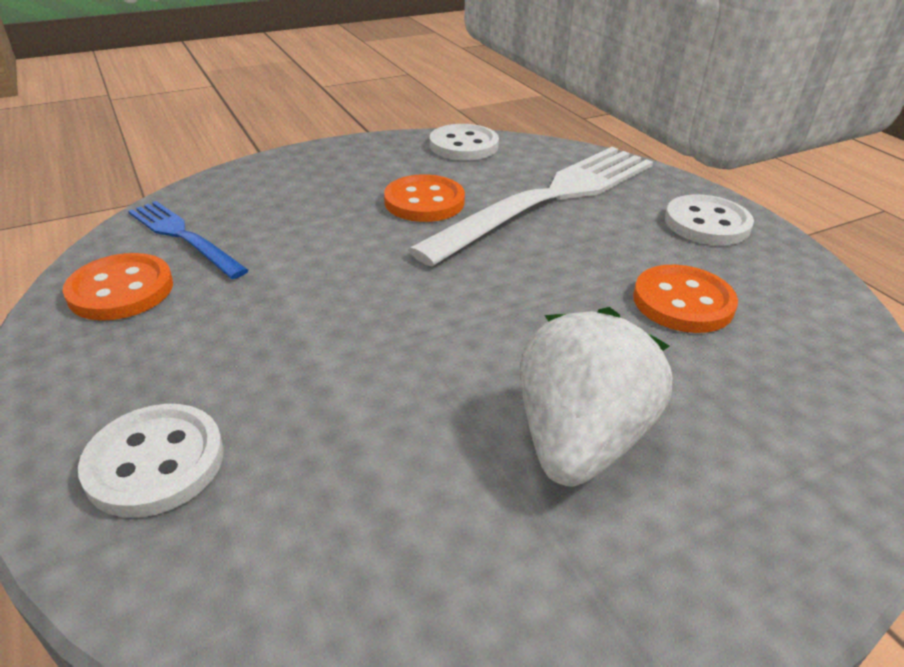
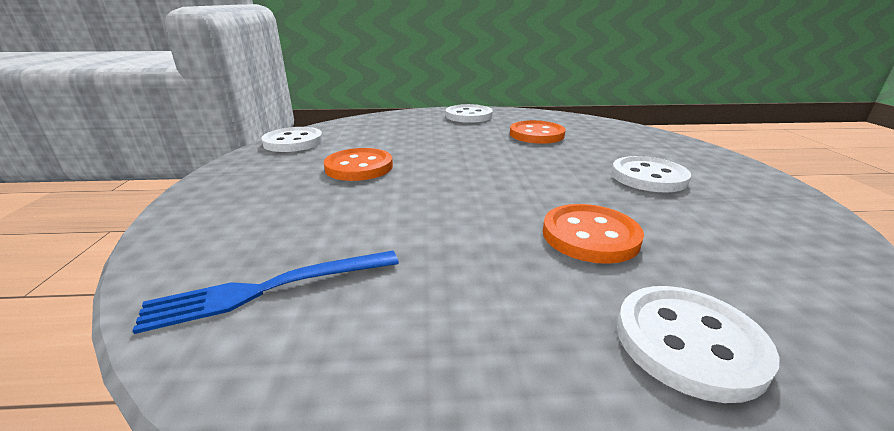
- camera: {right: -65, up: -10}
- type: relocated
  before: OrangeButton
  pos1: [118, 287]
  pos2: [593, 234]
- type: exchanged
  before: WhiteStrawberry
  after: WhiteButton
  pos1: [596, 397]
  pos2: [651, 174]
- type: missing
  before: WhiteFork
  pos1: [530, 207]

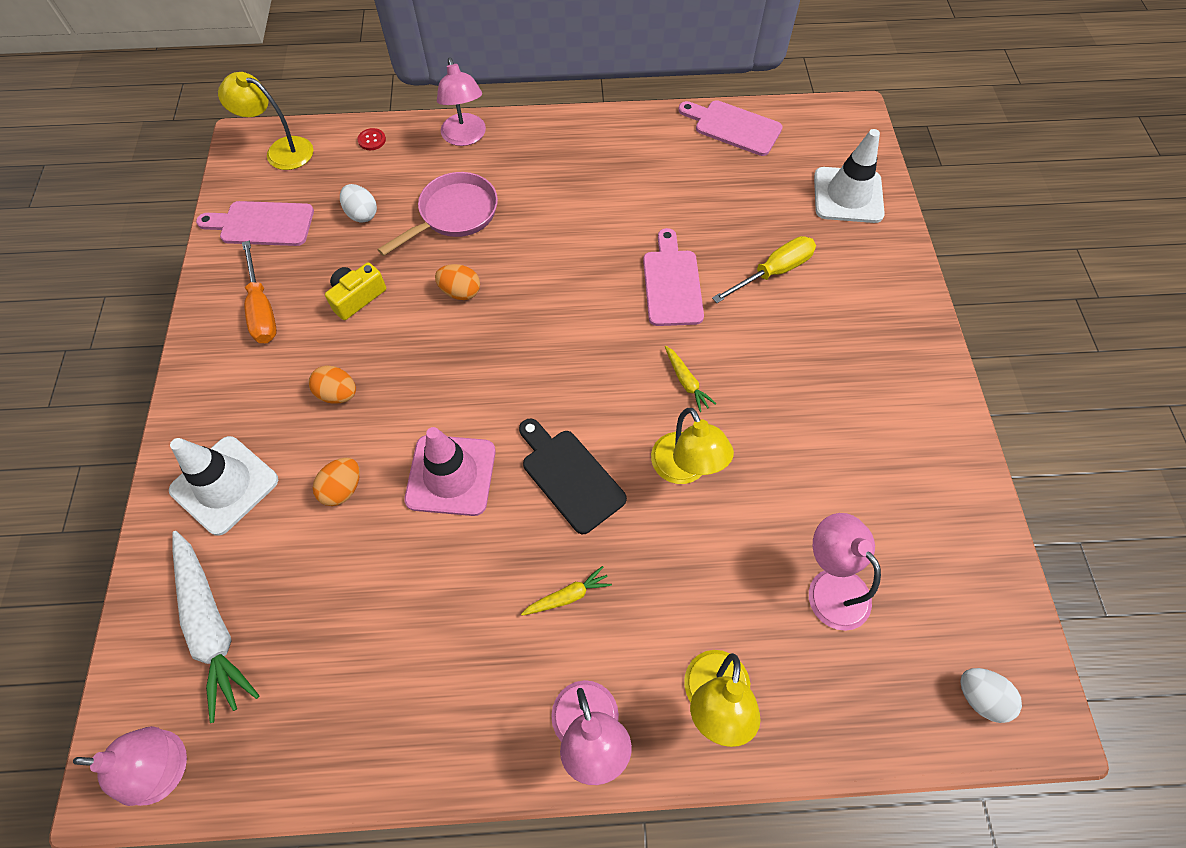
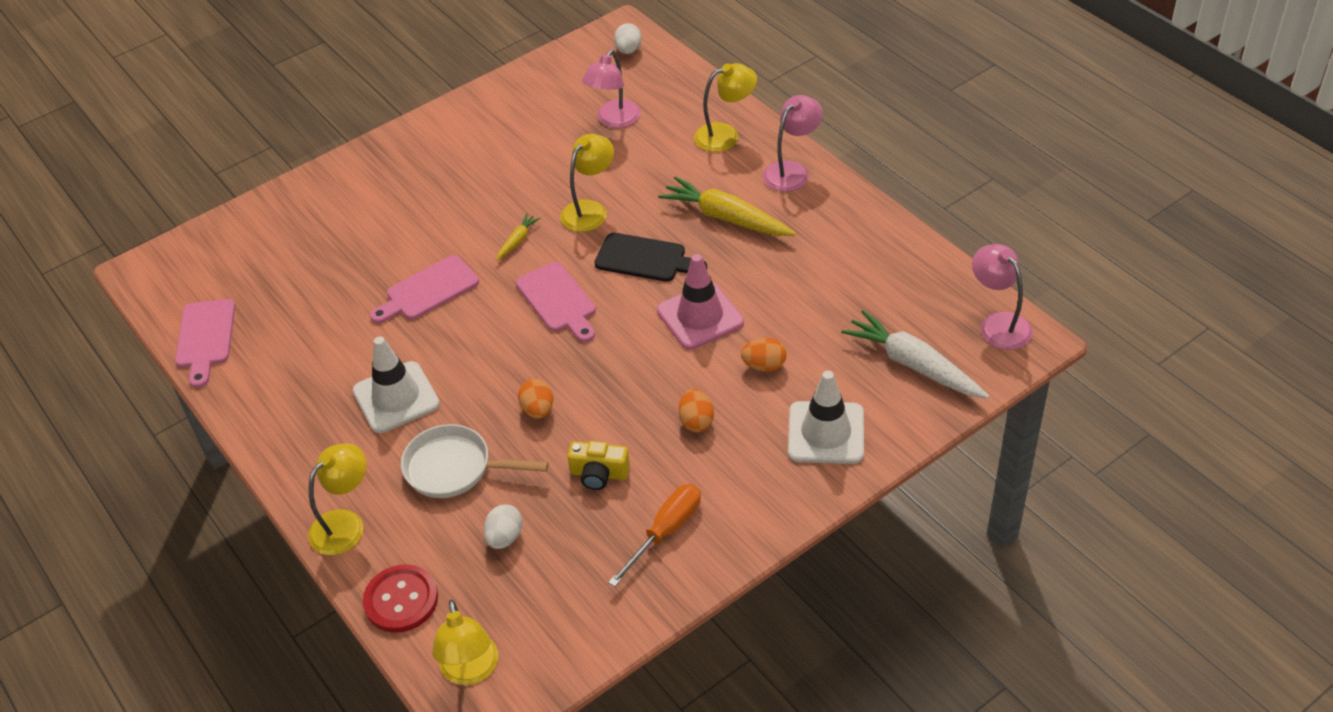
- camera: {right: -120, up: -15}
- type: colour
  before: PinkLamp
  after: YellowLamp
  pos1: [461, 101]
  pos2: [337, 499]
- type: relocated
  before: WhiteTrafficCone
  pos1: [849, 176]
  pos2: [396, 384]
- type: size
  before: RedButton
  pos1: [372, 139]
  pos2: [400, 598]
  scale: 2.14
- type: colour
  before: PinkPan
  after: WhitePan
  pos1: [437, 214]
  pos2: [475, 461]
- type: relocated
  before: PinkCuttingBoard
  pos1: [255, 223]
  pos2: [556, 302]
- type: spun
  before: BlackCuttingBoard
  pos1: [573, 476]
  pos2: [650, 257]
  turn: -90
- type: size
  before: YellowCarrot
  pos1: [566, 591]
  pos2: [727, 206]
  scale: 2.11
- type: spun
  before: WhiteCarrot
  pos1: [216, 627]
  pos2: [915, 354]
  turn: -75
- type: missing
  before: YellowScrewdriver
  pos1: [764, 269]

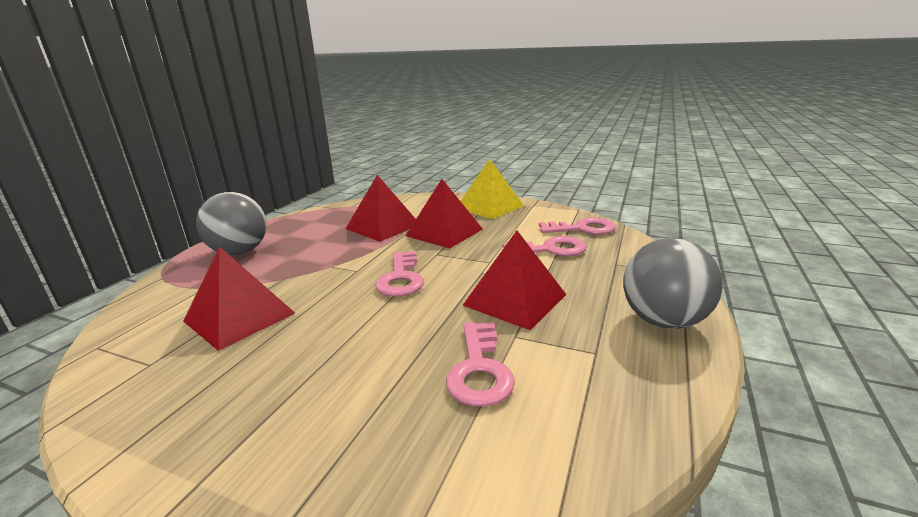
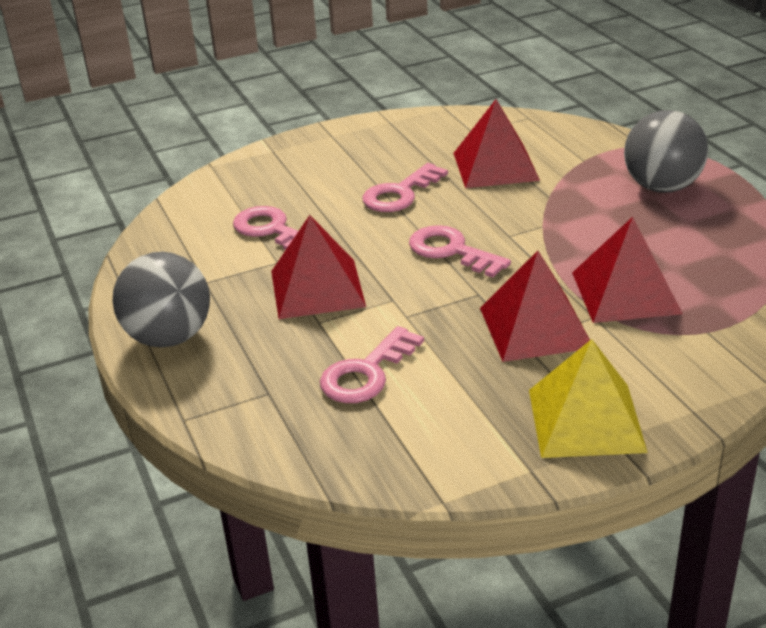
- camera: {right: 135, up: 10}
- type: relocated
  before: PinkKey
  pos1: [577, 226]
  pos2: [405, 187]

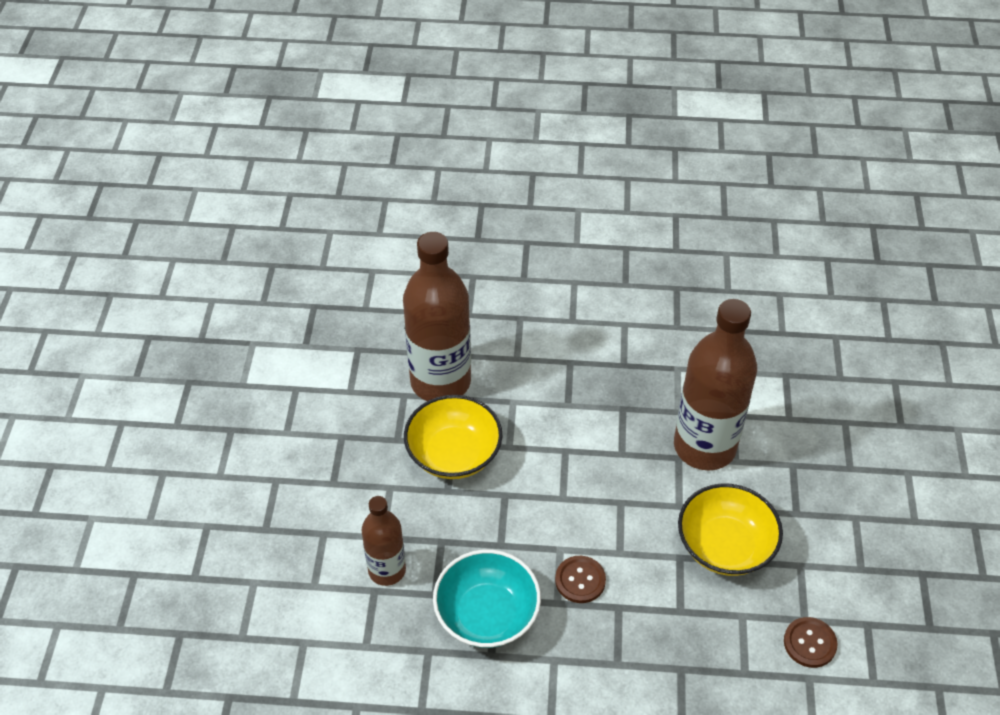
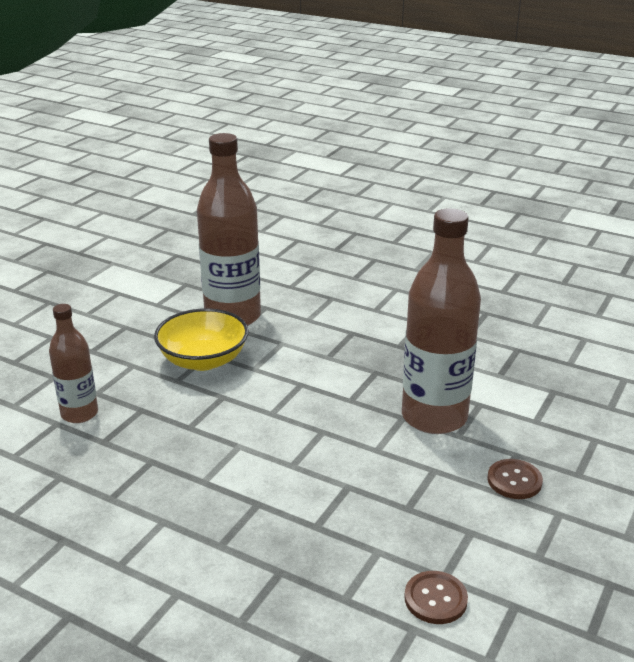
- camera: {right: 25, up: -20}
- type: relocated
  before: BrownButton
  pos1: [580, 579]
  pos2: [515, 479]
- type: missing
  before: TurquoiseBowl
  pos1: [487, 599]
- type: missing
  before: YellowBowl
  pos1: [730, 529]

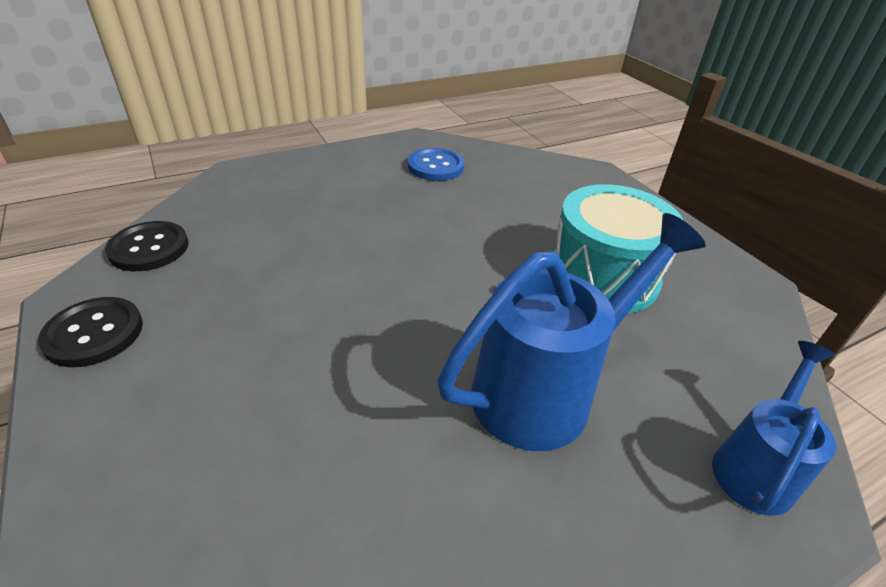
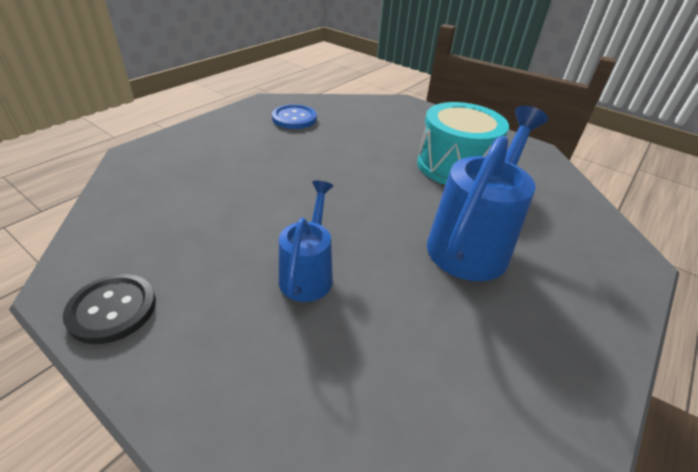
- camera: {right: -25, up: 0}
- type: relocated
  before: BlueWateringCan
  pos1: [774, 428]
  pos2: [306, 241]
- type: missing
  before: BlackButton
  pos1: [147, 246]

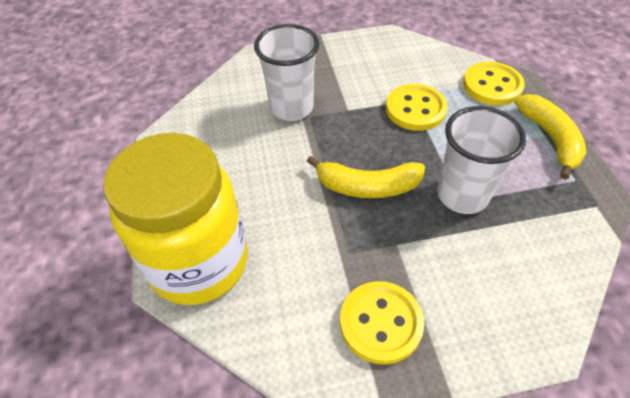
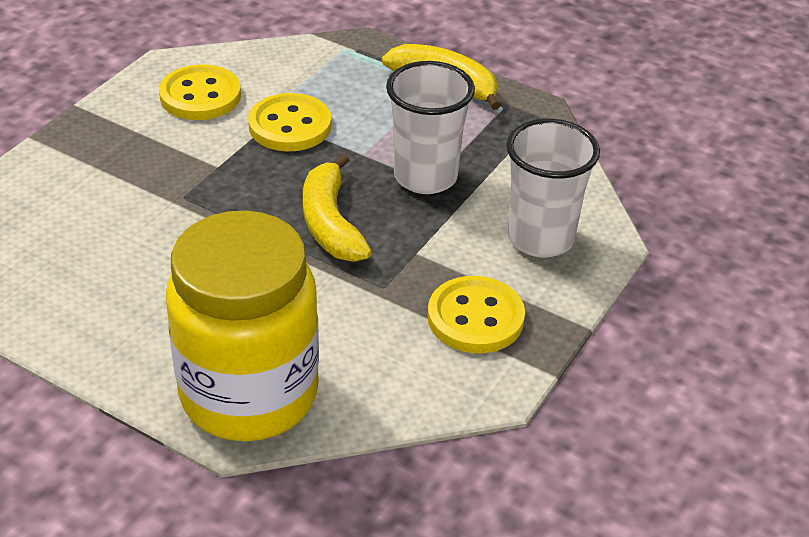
- camera: {right: -50, up: -10}
- type: relocated
  before: YellowButton
  pos1: [494, 84]
  pos2: [200, 92]
- type: spun
  before: YellowBanana
  pos1: [366, 177]
  pos2: [337, 208]
  turn: 120
- type: relocated
  before: WhiteCup
  pos1: [286, 72]
  pos2: [553, 188]

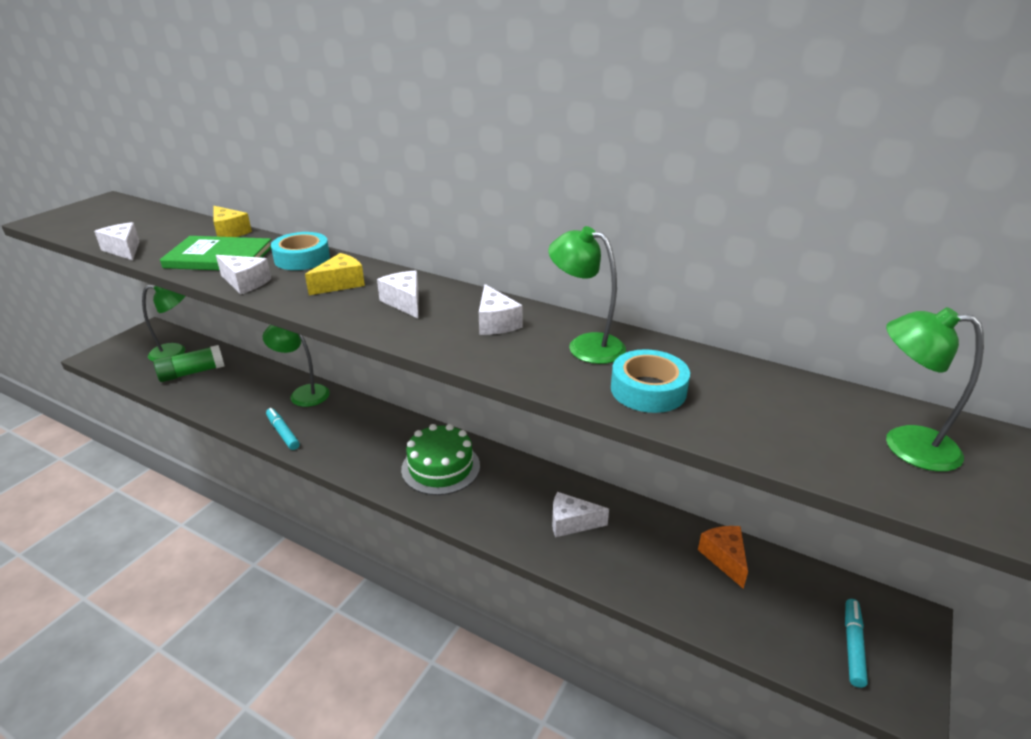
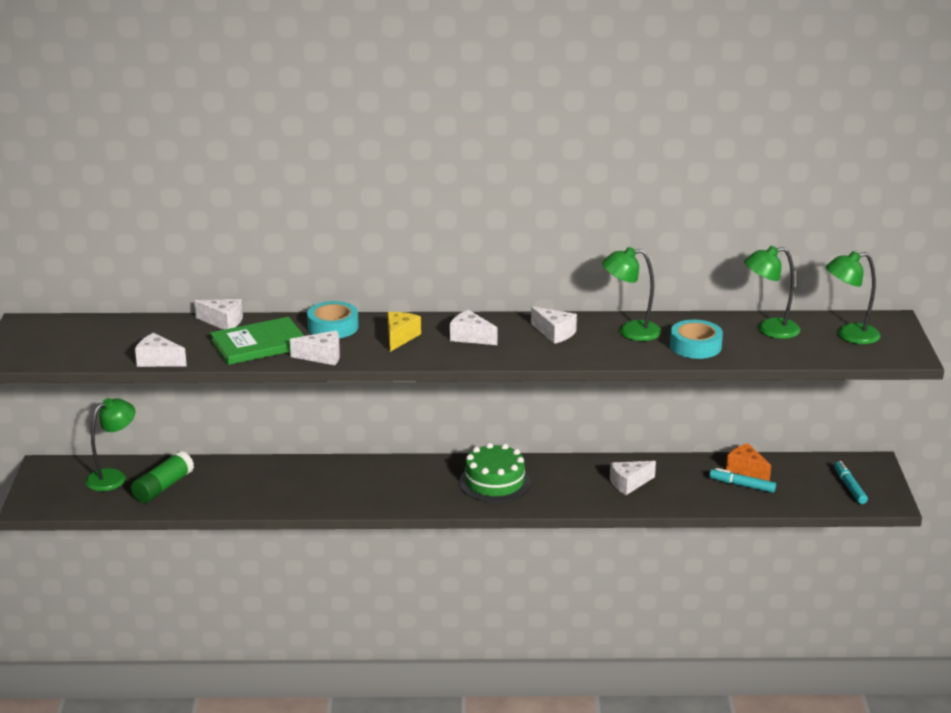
- camera: {right: -30, up: -5}
- type: colour
  before: YellowCheese
  after: WhiteCheese
  pos1: [232, 221]
  pos2: [218, 314]
- type: relocated
  before: TurquoiseMarker
  pos1: [283, 429]
  pos2: [742, 480]
- type: relocated
  before: GreenLamp
  pos1: [296, 366]
  pos2: [772, 292]

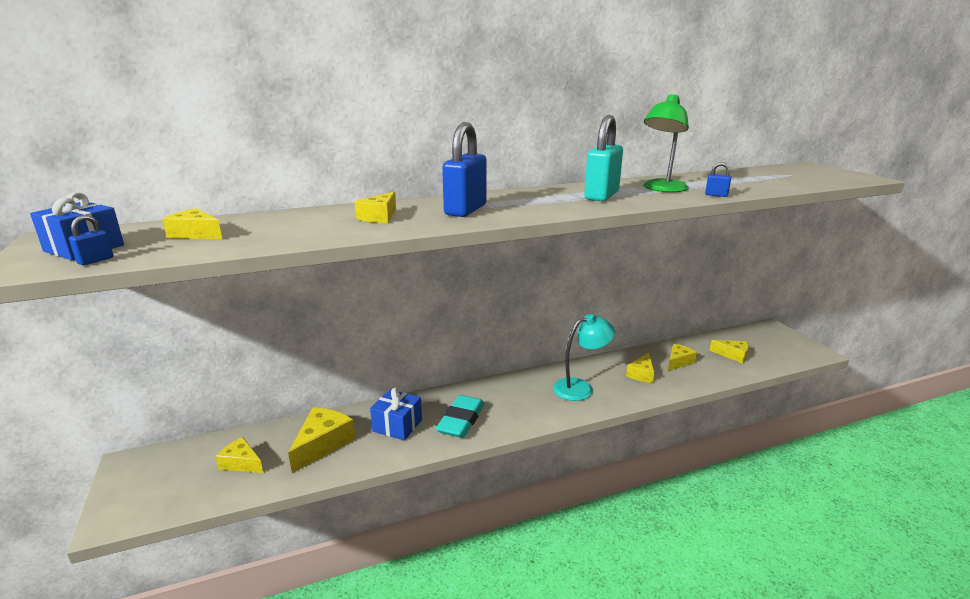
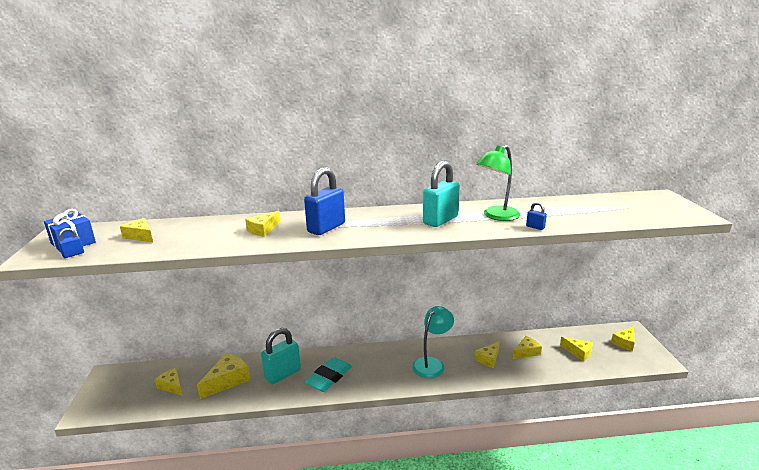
- camera: {right: 15, up: 0}
- type: exchanged
  before: BlueGift
  after: TurquoisePadlock
  pos1: [396, 414]
  pos2: [281, 356]
- type: spun
  before: TurquoiseLamp
  pos1: [584, 357]
  pos2: [433, 342]
  turn: -45
- type: appeared
  after: YellowCheese
  pos2: [623, 338]

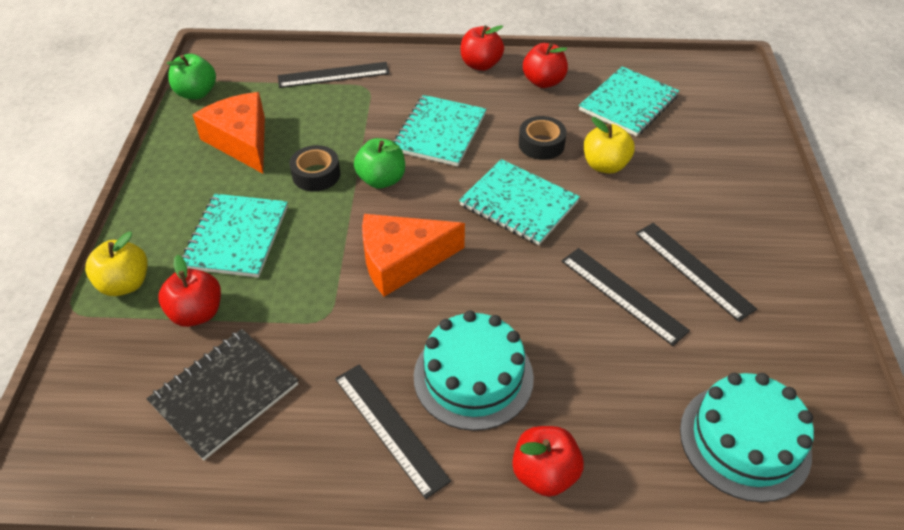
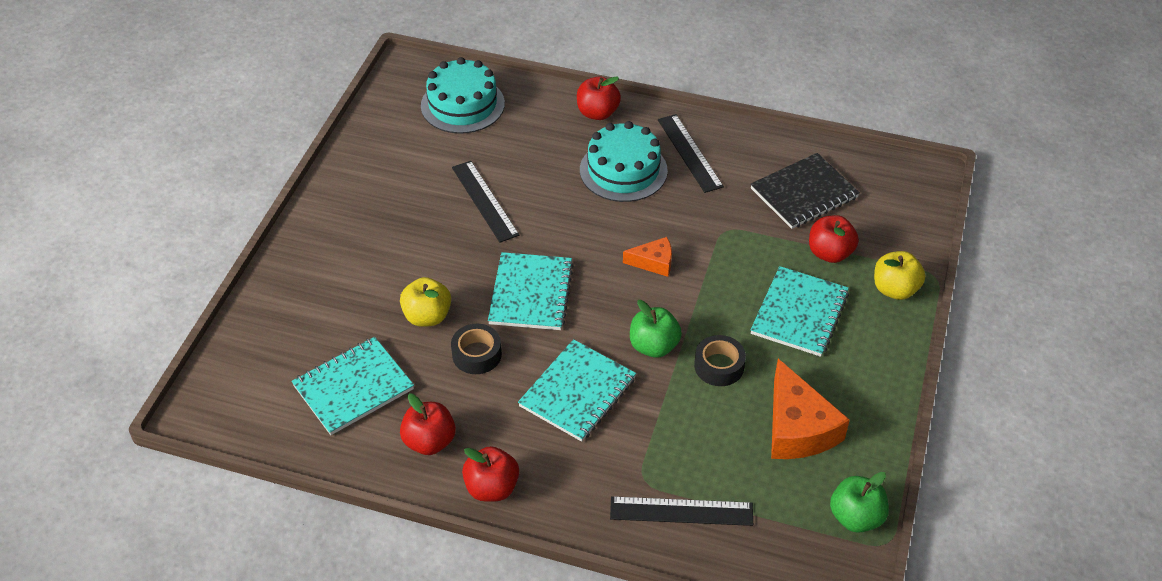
- camera: {right: -165, up: 0}
- type: spun
  before: TurquoiseNotebook
  pos1: [519, 202]
  pos2: [531, 291]
  turn: 45
- type: size
  before: OrangeCheese
  pos1: [413, 255]
  pos2: [647, 257]
  scale: 0.54
- type: missing
  before: BlackRuler
  pos1: [696, 272]

